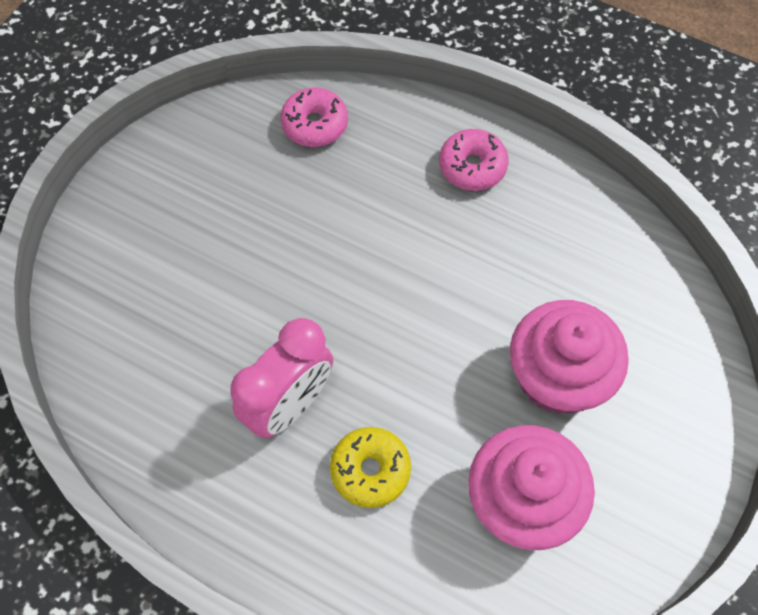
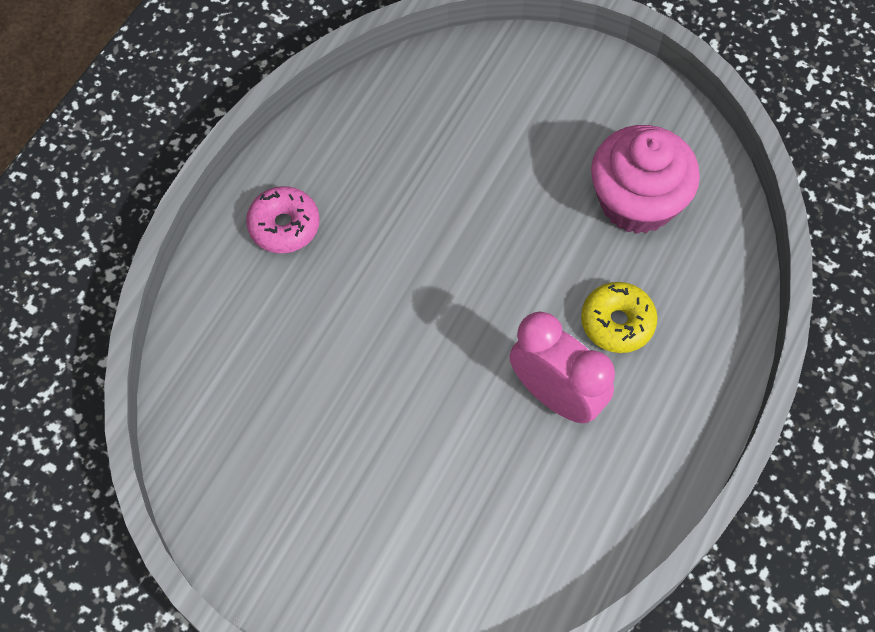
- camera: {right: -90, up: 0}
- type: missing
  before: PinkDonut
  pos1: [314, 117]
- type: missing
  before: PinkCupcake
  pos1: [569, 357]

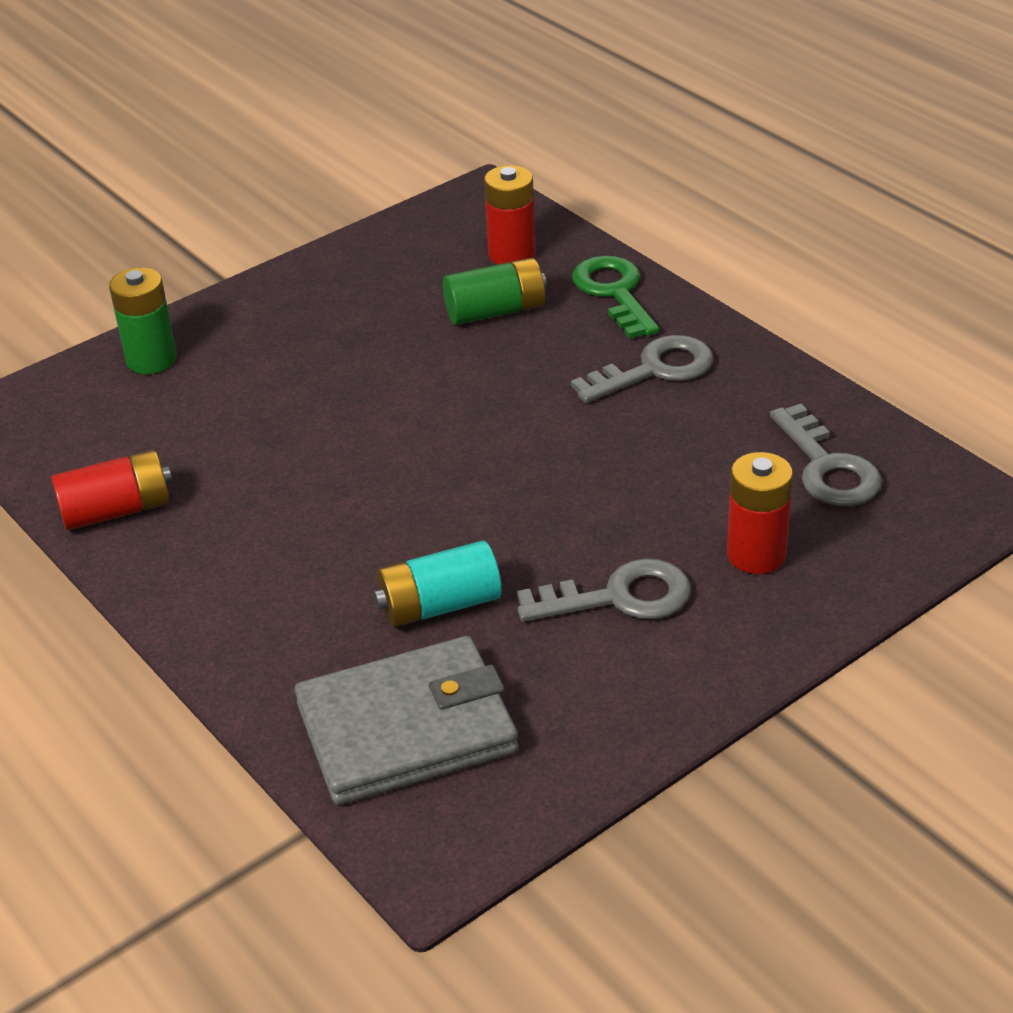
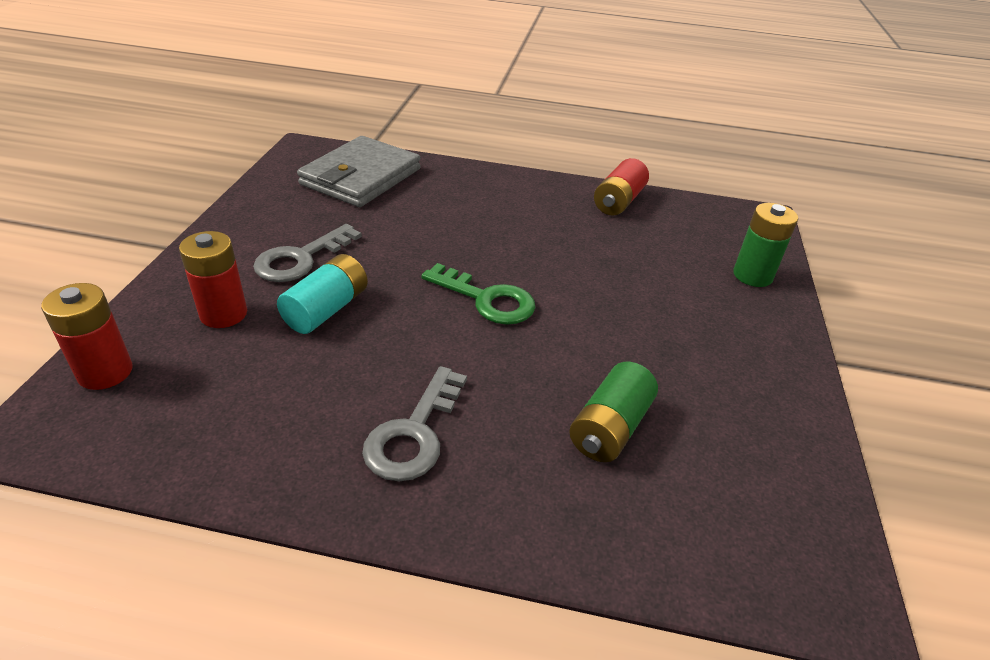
- camera: {right: 135, up: 0}
- type: relocated
  before: RedBattery
  pos1: [510, 214]
  pos2: [87, 336]
- type: relocated
  before: TurquoiseBattery
  pos1: [438, 583]
  pos2: [322, 294]
- type: relocated
  before: GreenKey
  pos1: [616, 297]
  pos2: [478, 294]
- type: missing
  before: GreyKey
  pos1: [826, 455]

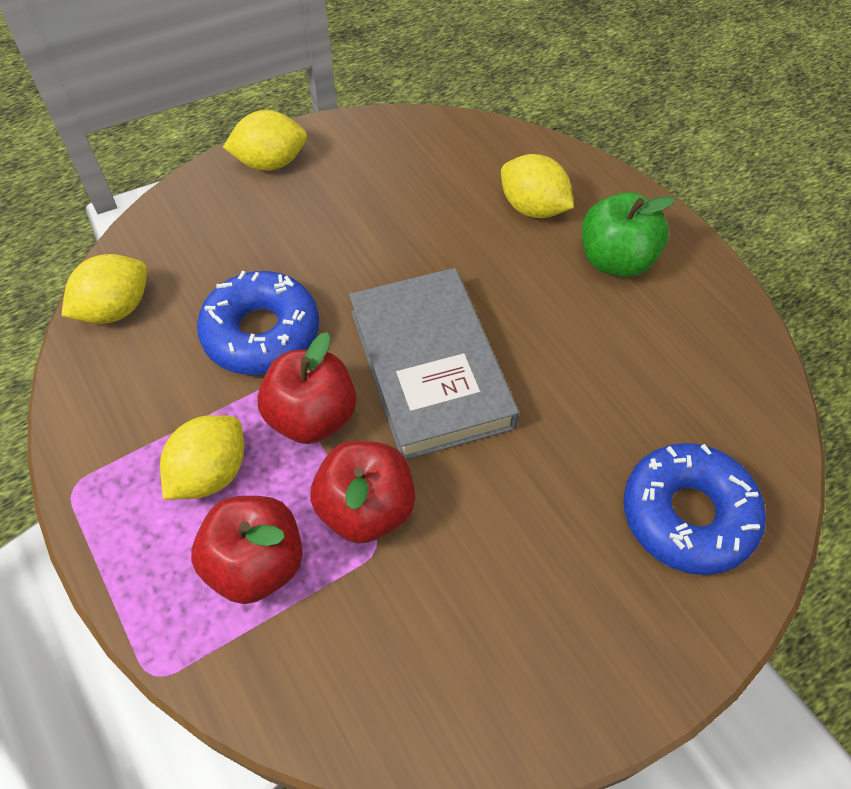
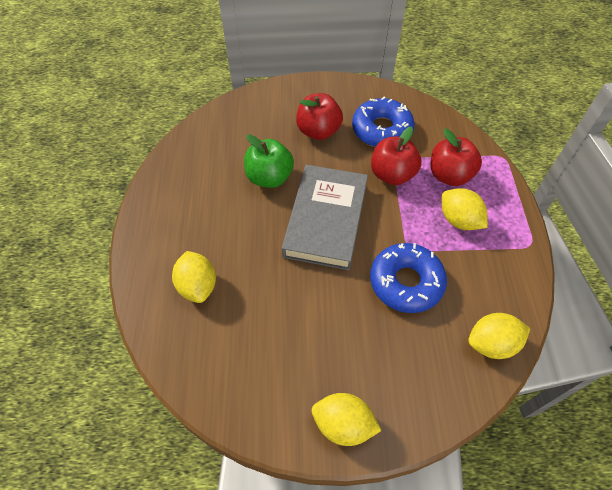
- camera: {right: -150, up: 0}
- type: relocated
  before: GreenApple
  pos1: [628, 234]
  pos2: [269, 161]
- type: relocated
  before: RedApple
  pos1: [306, 388]
  pos2: [319, 116]
- type: relocated
  before: BlueDonut
  pos1: [695, 509]
  pos2: [383, 121]
- type: spun
  before: YellowLemon
  pos1: [202, 457]
  pos2: [465, 209]
  turn: 75

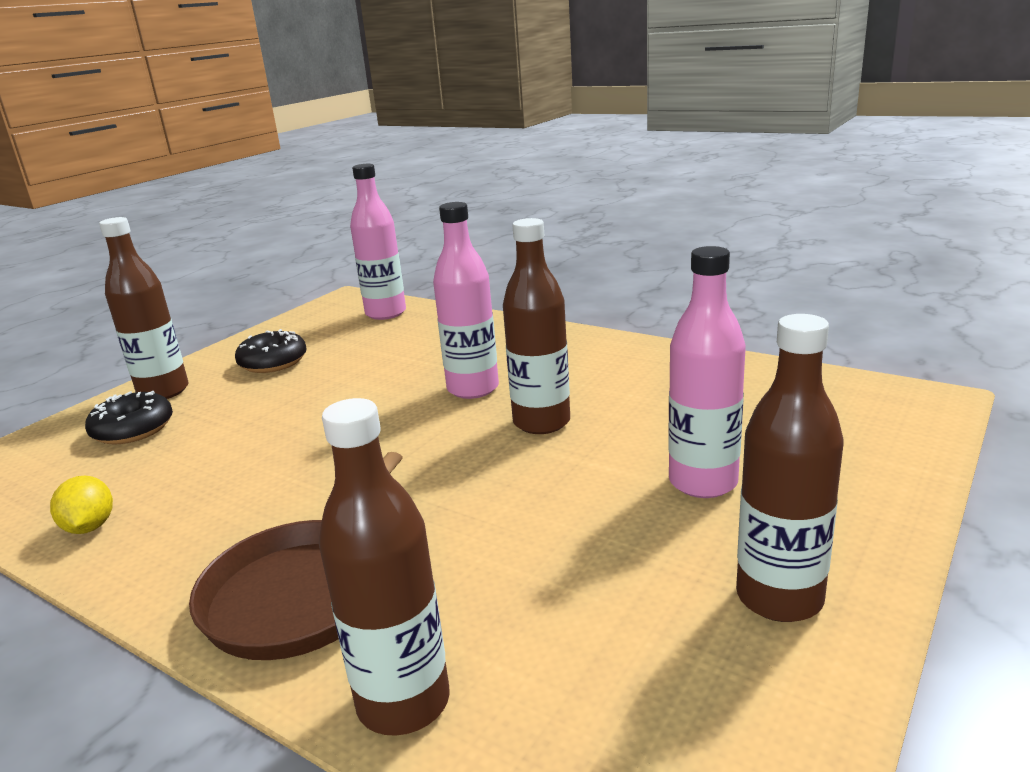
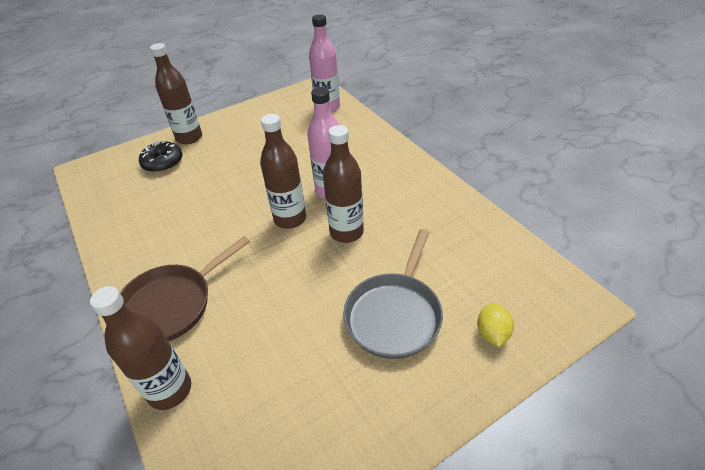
- camera: {right: 25, up: 20}
- type: relocated
  before: BrownBottle
  pos1: [790, 468]
  pos2: [283, 171]
- type: exchanged
  before: PinkBottle
  after: GreyPan
  pos1: [707, 372]
  pos2: [393, 294]
- type: relocated
  before: YellowLemon
  pos1: [81, 504]
  pos2: [495, 325]
- type: missing
  before: BlackDonut
  pos1: [271, 351]

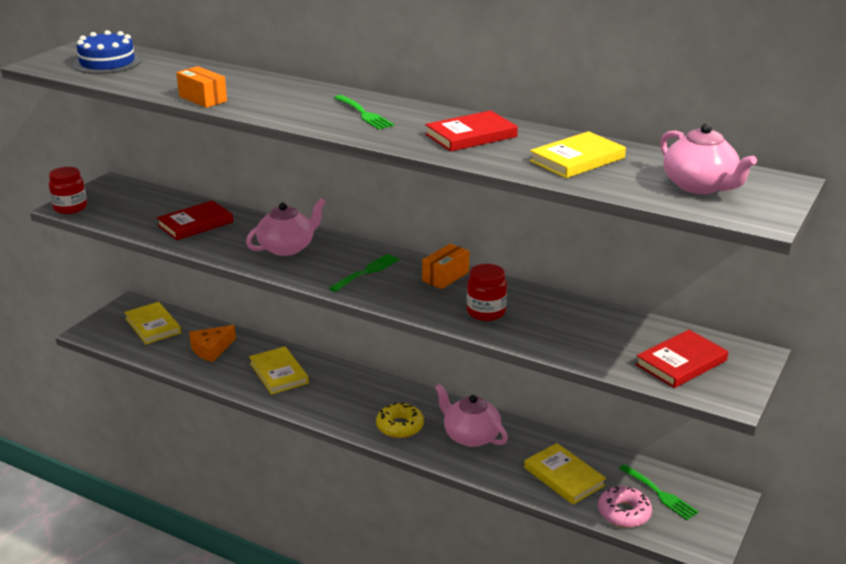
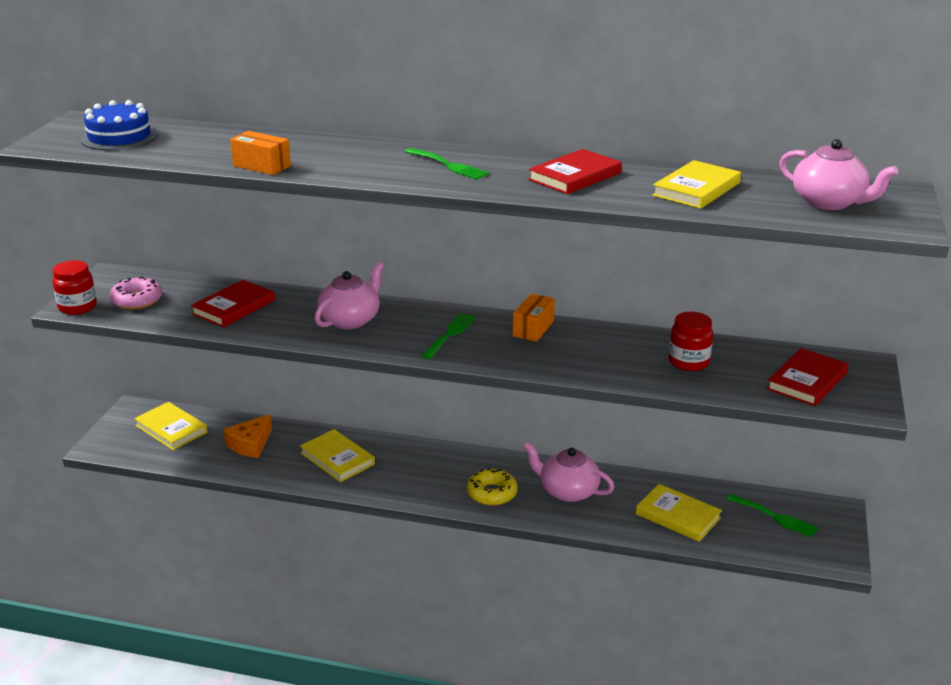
- camera: {right: -15, up: 0}
- type: relocated
  before: PinkDonut
  pos1: [625, 507]
  pos2: [136, 293]
- type: relocated
  before: RedJar
  pos1: [486, 292]
  pos2: [691, 341]

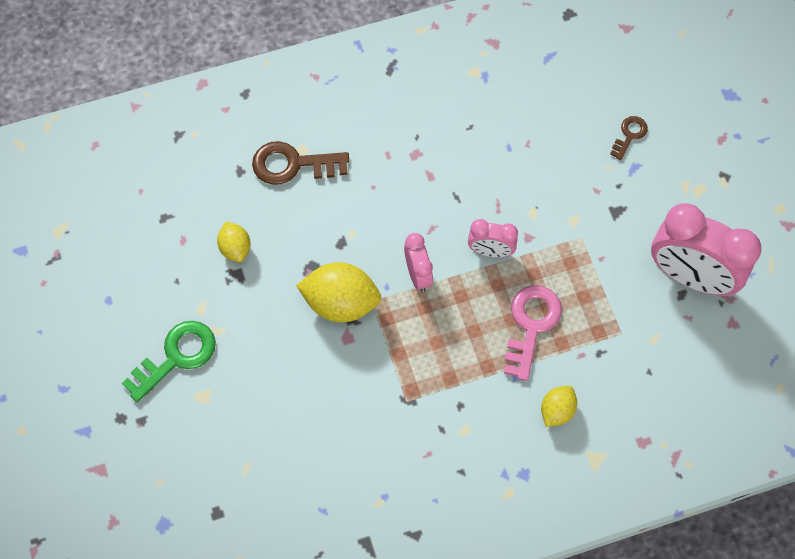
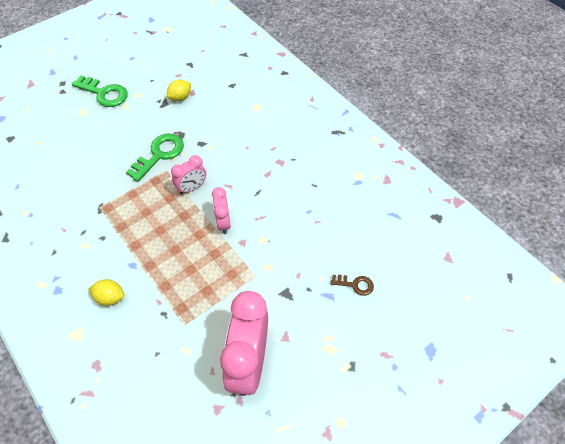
- camera: {right: 70, up: -10}
- type: exchanged
  before: YellowLemon
  after: GreenKey
  pos1: [338, 292]
  pos2: [155, 158]
- type: missing
  before: BrownKey
  pos1: [300, 163]
- type: missing
  before: PinkKey
  pos1: [533, 333]

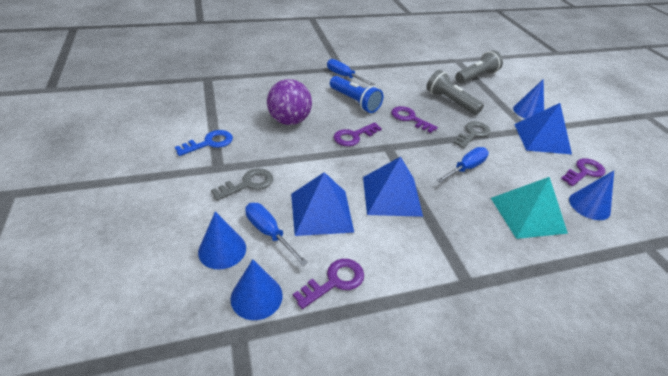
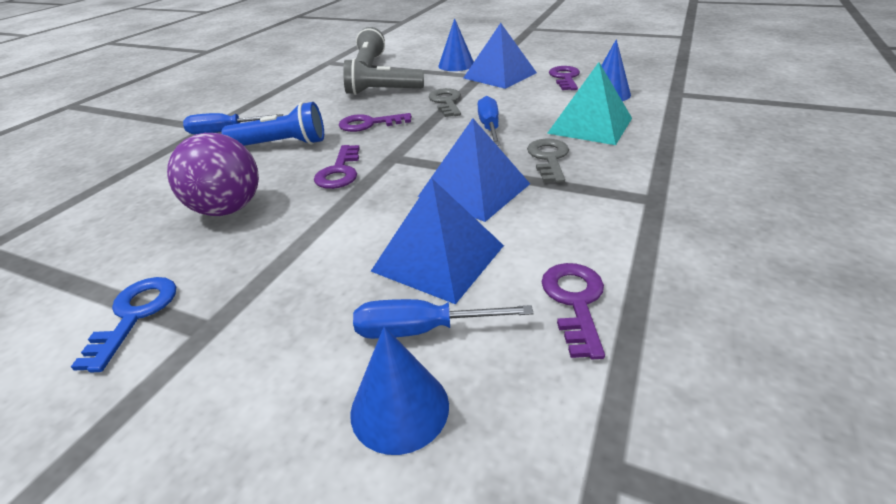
- camera: {right: -45, up: -5}
- type: relocated
  before: GreyKey
  pos1: [242, 184]
  pos2: [548, 161]
- type: missing
  before: BlueCone
  pos1: [257, 289]

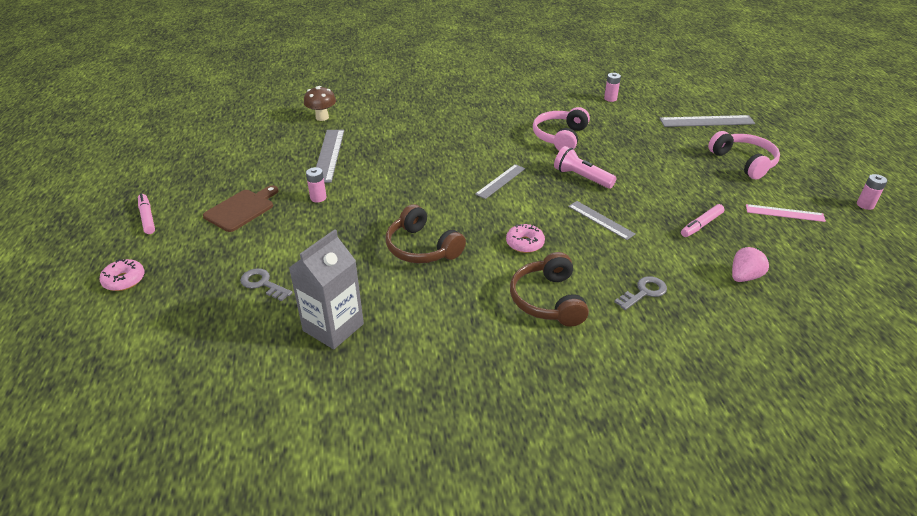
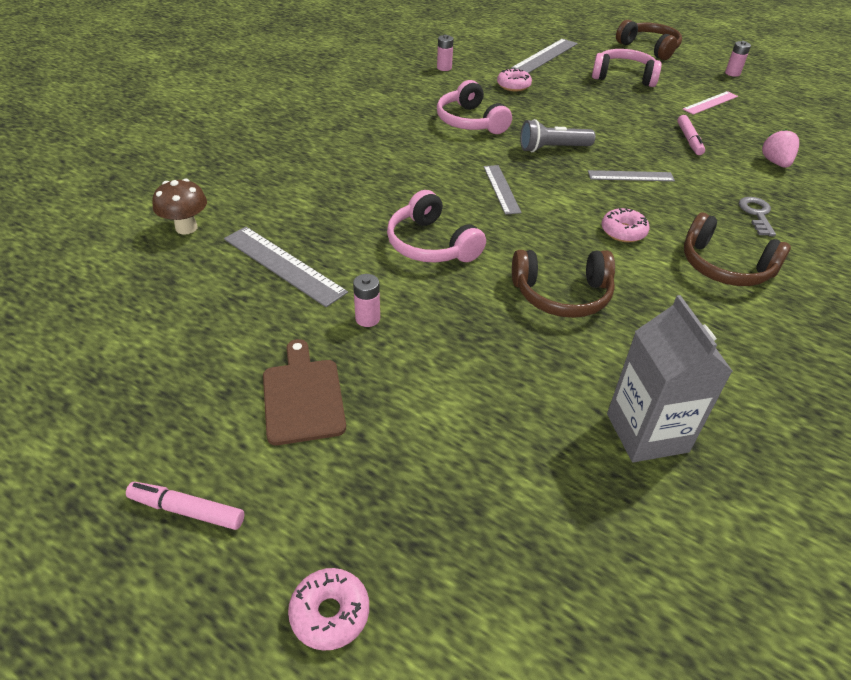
- camera: {right: -50, up: 5}
- type: appeared
  after: PinkHeadphones
  pos2: [436, 226]
- type: appeared
  after: PinkDonut
  pos2: [514, 80]
- type: colour
  before: PinkFlashlight
  after: GreyFlashlight
  pos1: [585, 167]
  pos2: [557, 135]
- type: appeared
  after: BrownHeadphones
  pos2: [649, 40]
- type: missing
  before: GreyKey
  pos1: [266, 284]

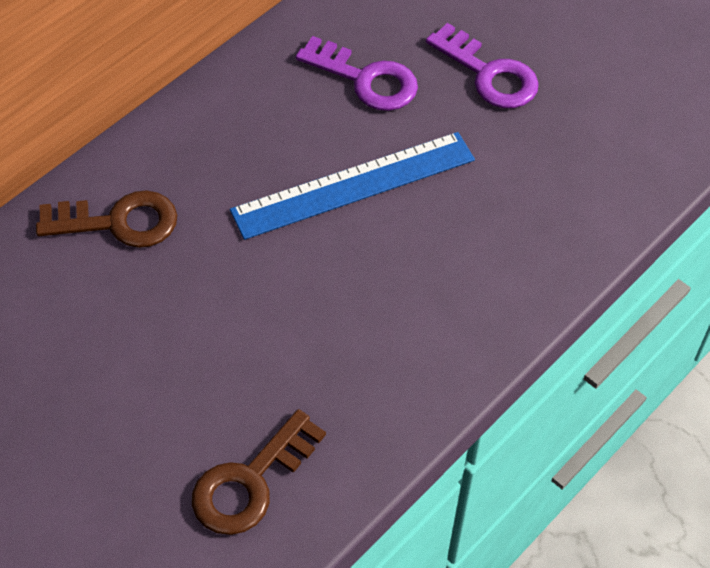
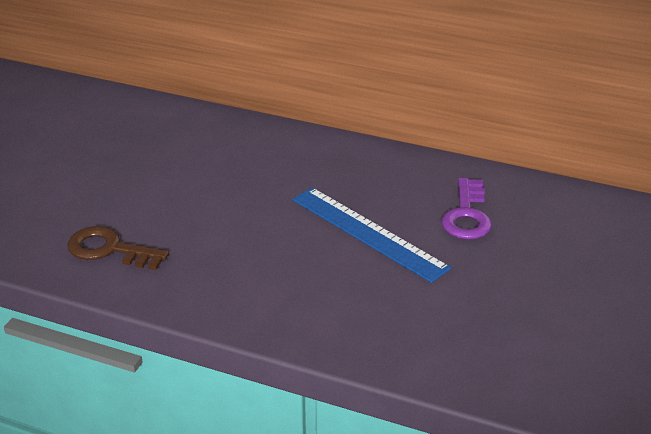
- camera: {right: 70, up: -20}
- type: missing
  before: BrownKey
  pos1: [106, 219]
- type: missing
  before: PurpleKey
  pos1: [482, 65]

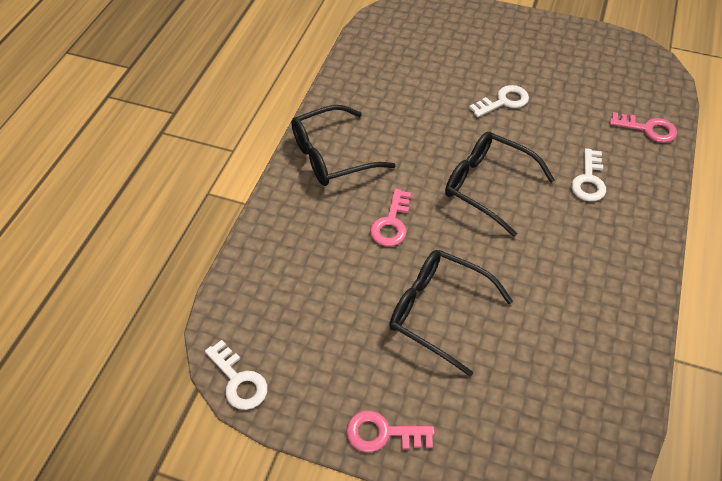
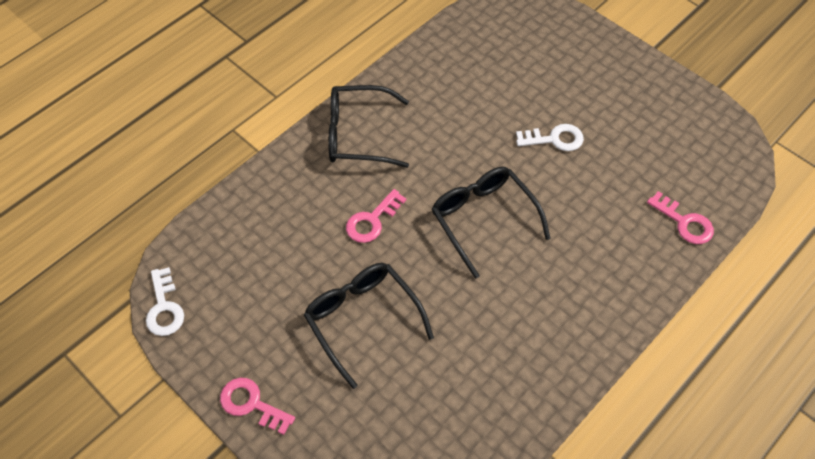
- camera: {right: 25, up: 5}
- type: missing
  before: WhiteKey
  pos1: [588, 174]

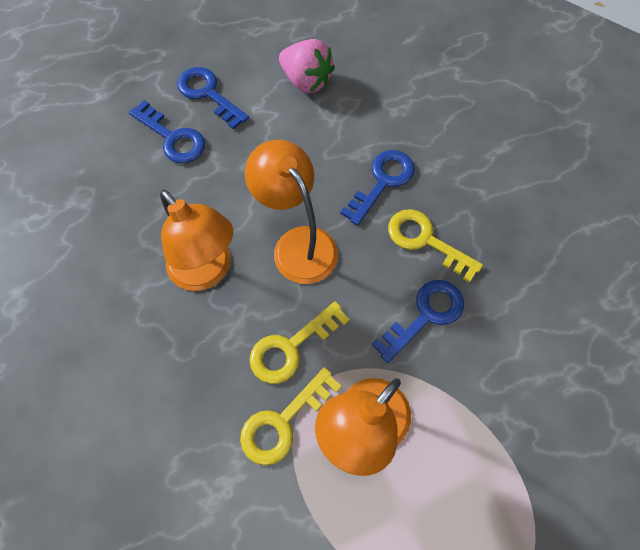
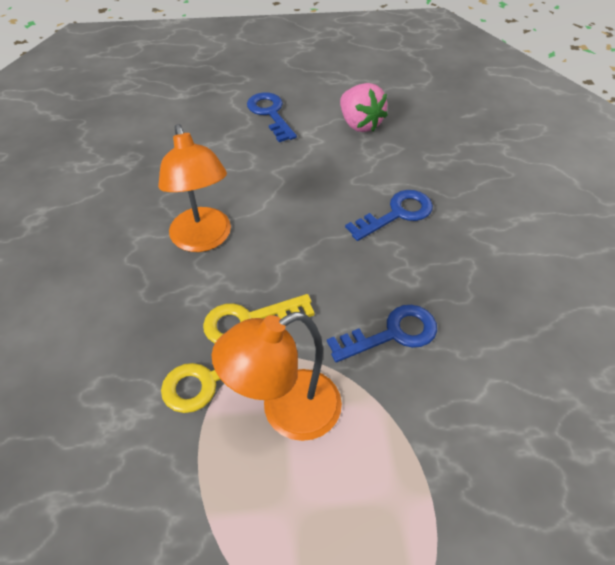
- camera: {right: 20, up: -15}
- type: missing
  before: BlueKey
  pos1: [167, 131]
- type: missing
  before: OrangeLamp
  pos1: [291, 212]
- type: missing
  before: YellowKey
  pos1: [435, 246]

